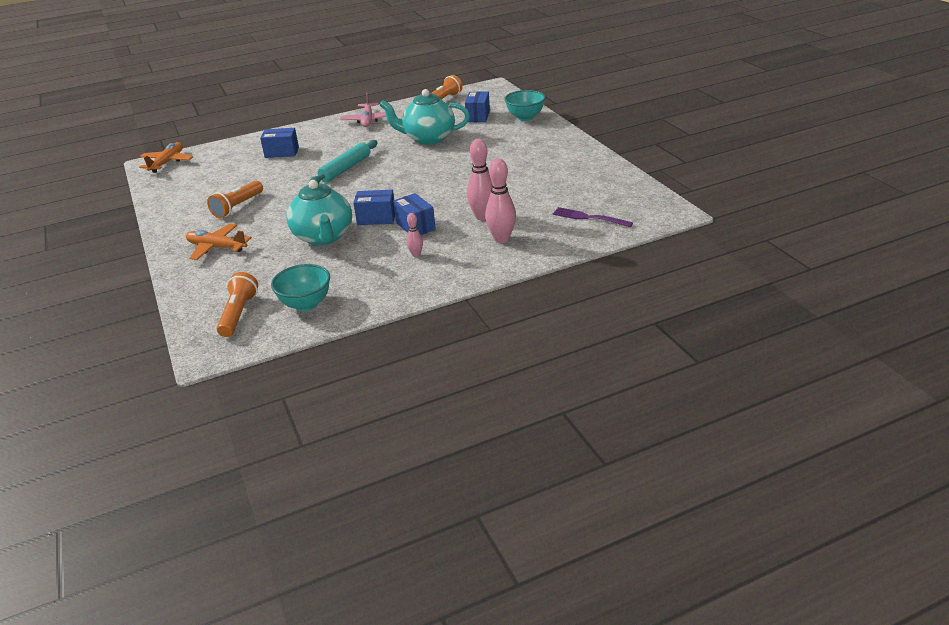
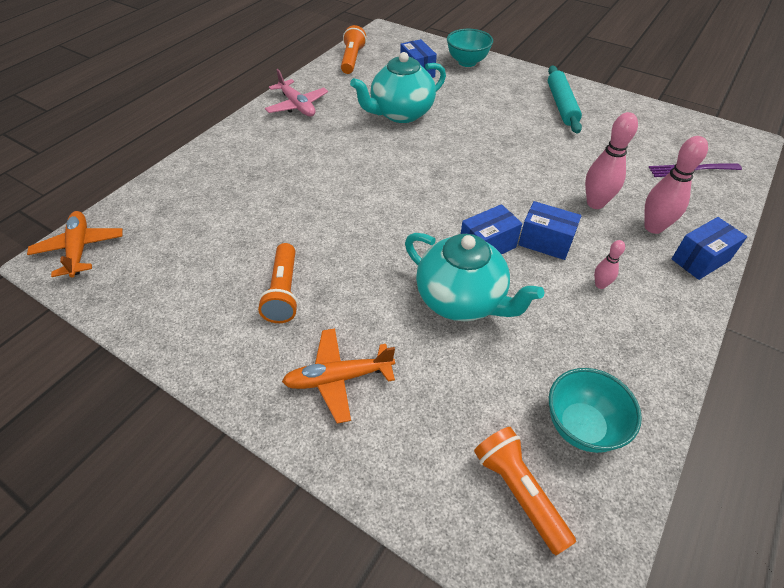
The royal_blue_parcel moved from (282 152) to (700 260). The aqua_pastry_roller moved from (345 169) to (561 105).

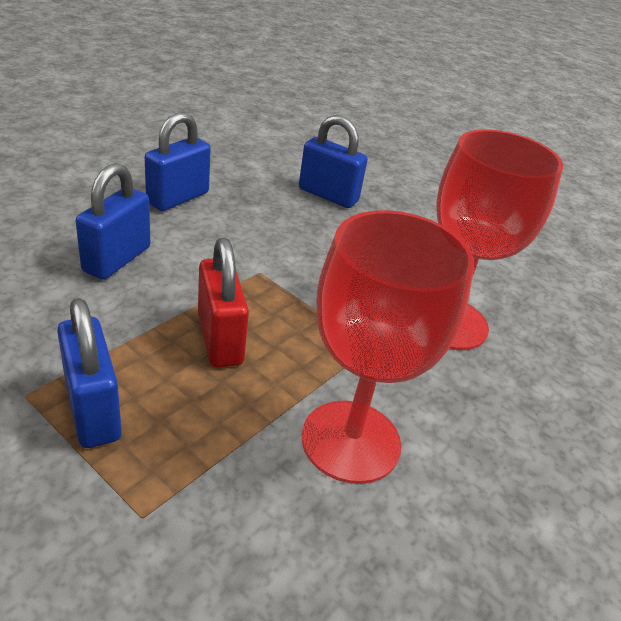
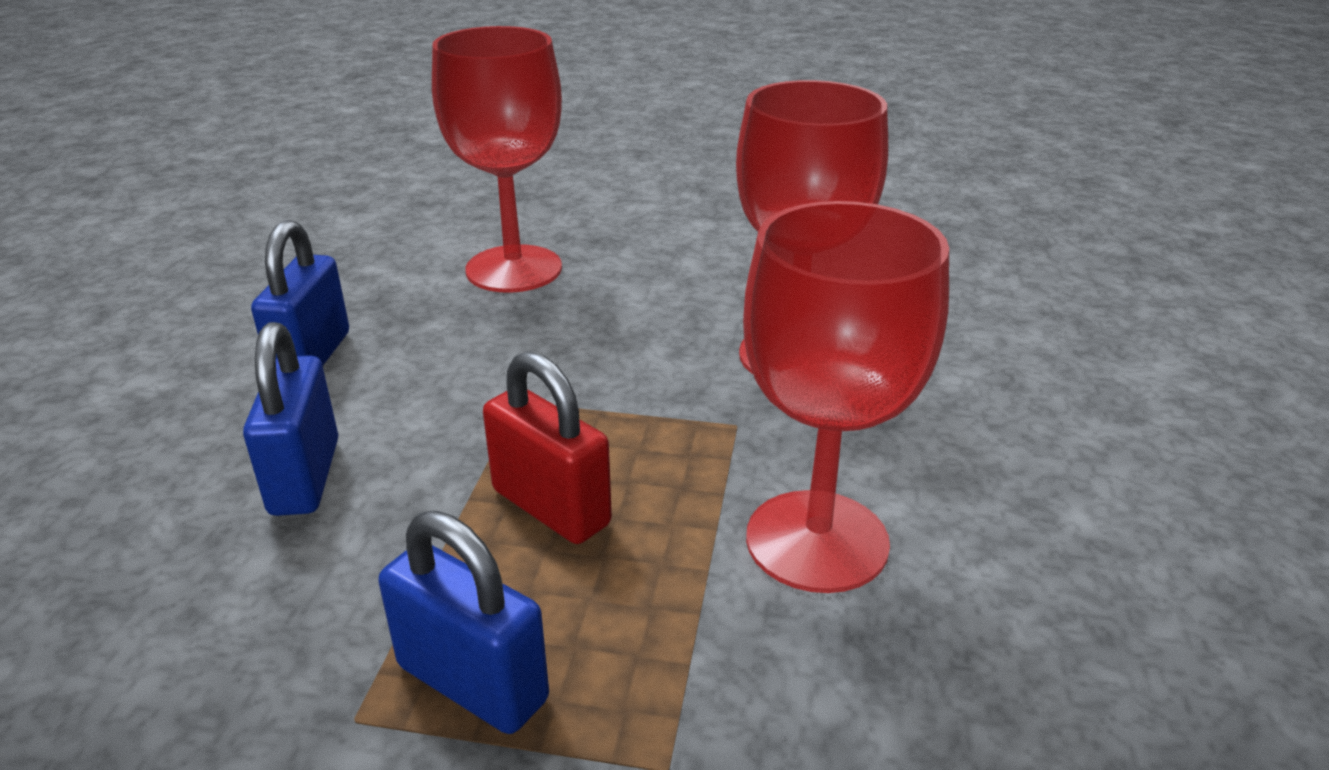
The royal_blue_lock at (328 195) was replaced by the scarlet_goblet at (514 269).

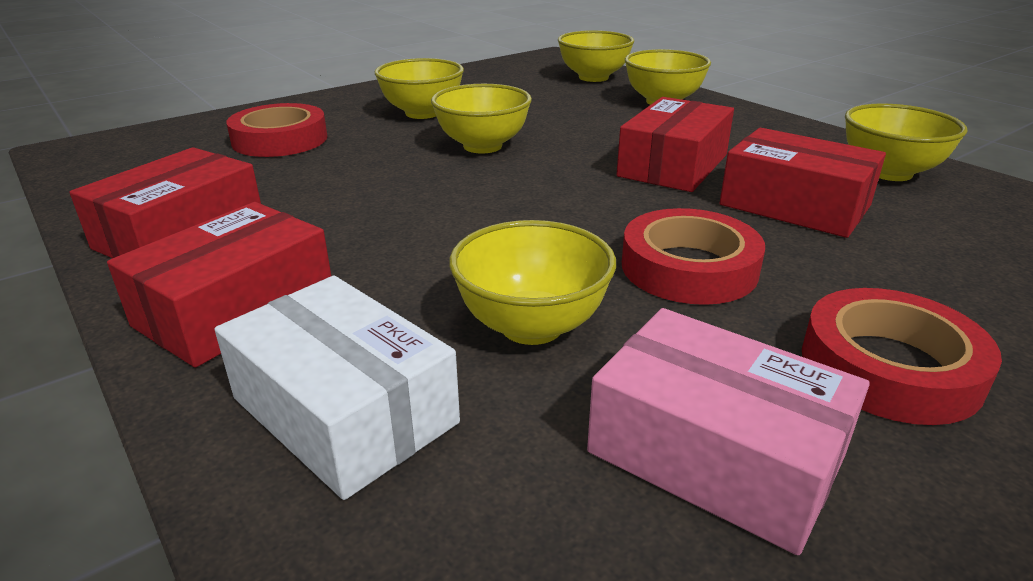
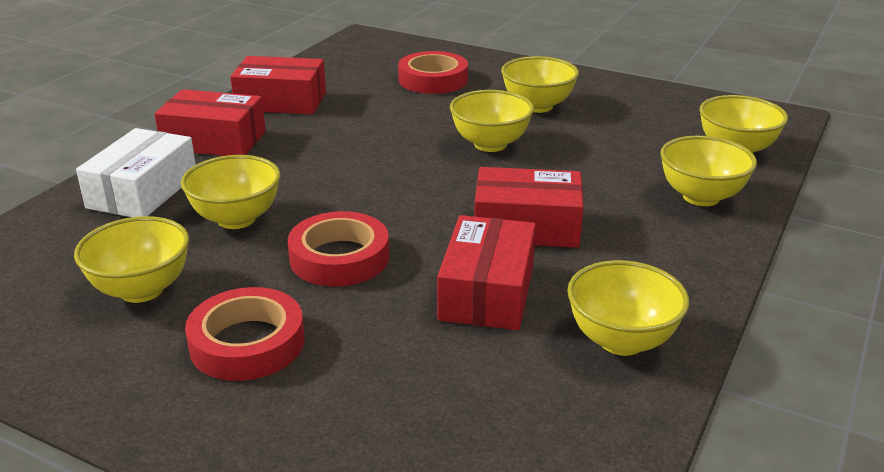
The rose-pink_parcel at (715 454) was replaced by the golden_bowl at (141 290).

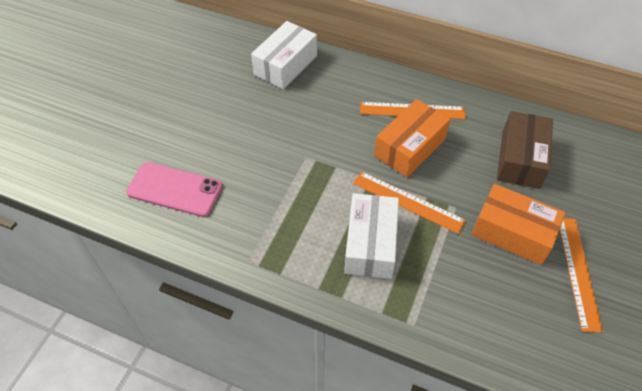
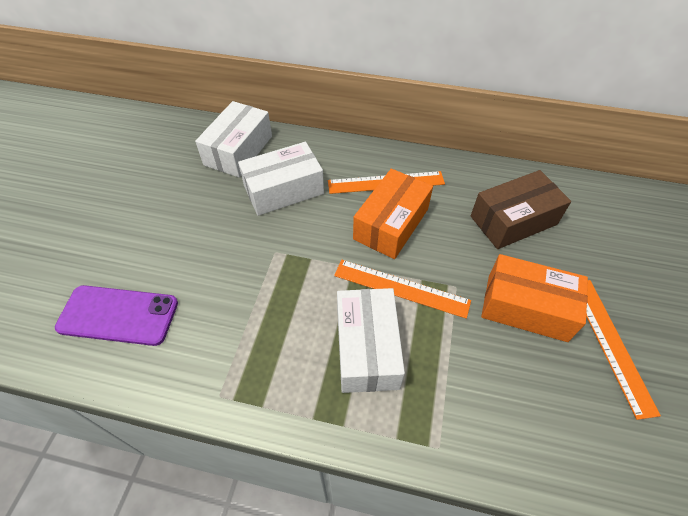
The snow-white_parcel at (283 189) appeared. The rose-pink_mobile_phone at (175 189) became the violet_mobile_phone at (118 315). The dark_brown_parcel at (520 159) turned 60 degrees clockwise.

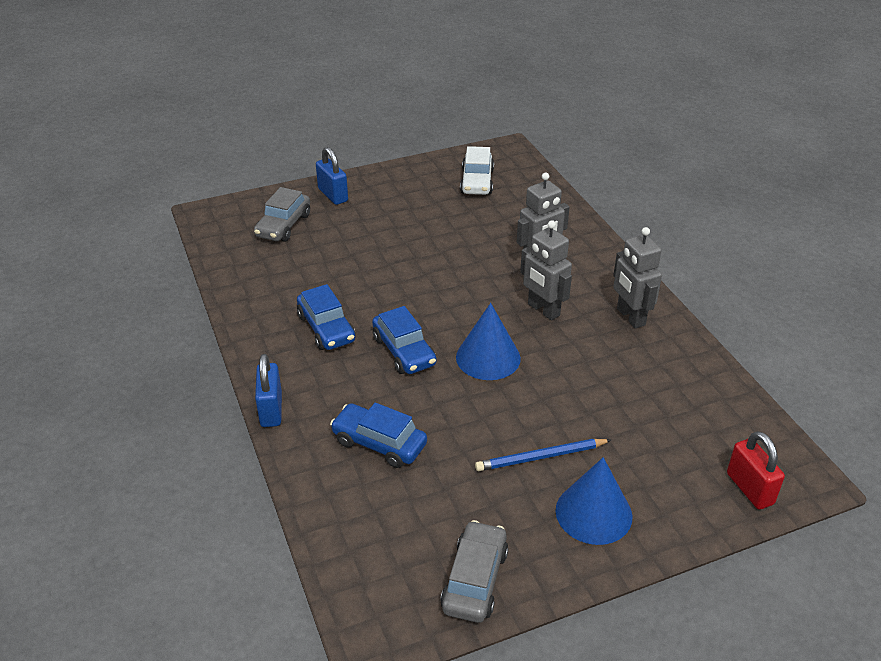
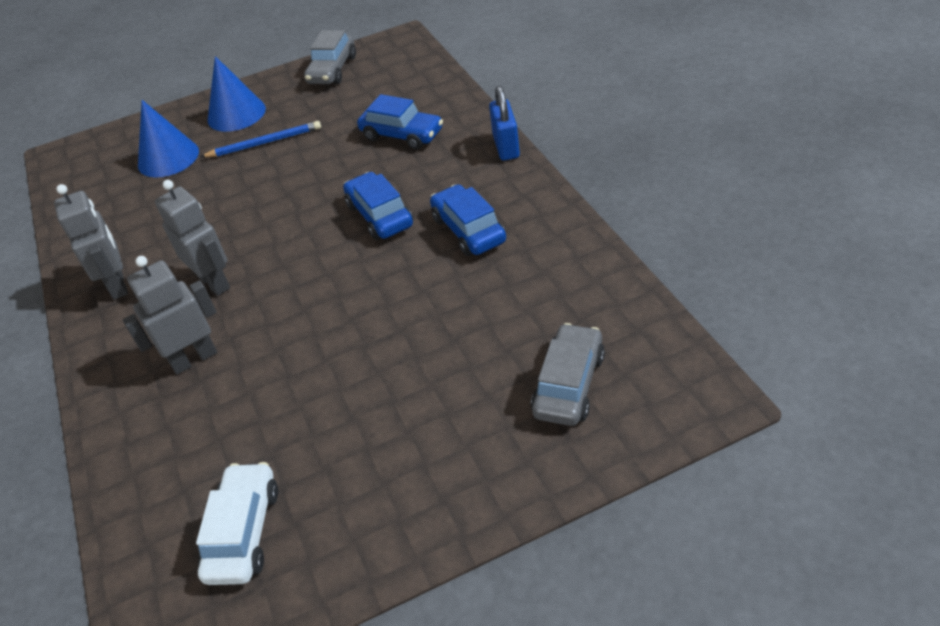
The royal_blue_lock at (333 195) disappeared. The scarlet_lock at (749 489) disappeared. The royal_blue_cone moved from (488 357) to (168 158).

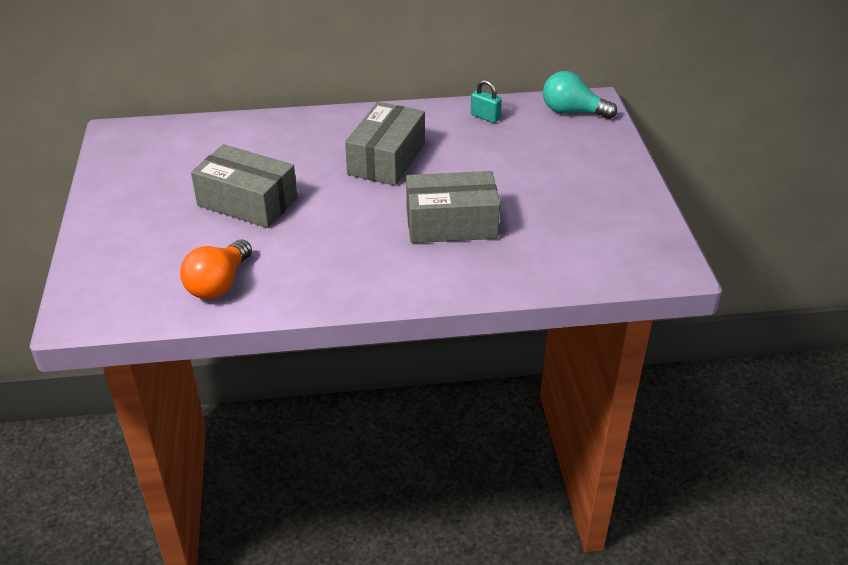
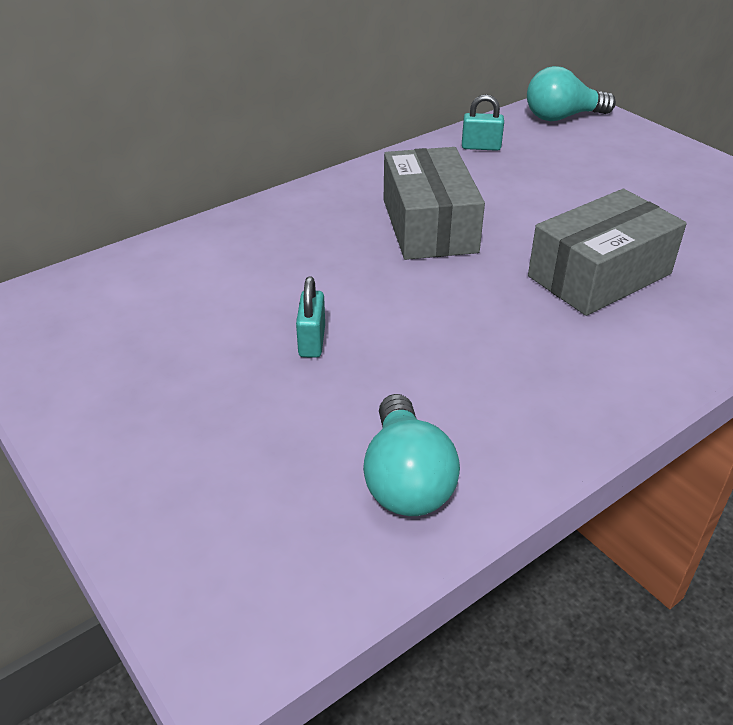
The grey_parcel at (247 202) was replaced by the aqua_lock at (312 341). The bright_orange_bulb at (218 284) became the aqua_bulb at (406 479).

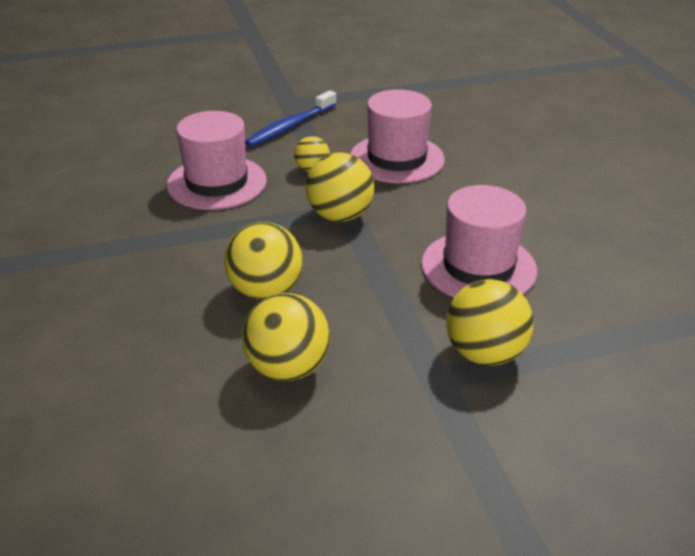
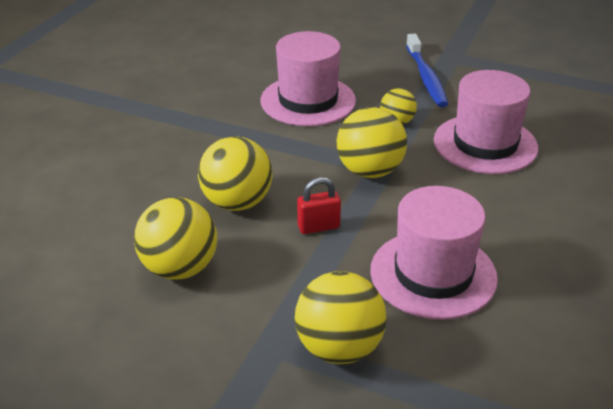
The scarlet_lock at (318 227) appeared. The royal_blue_dental_brush at (290 126) turned 90 degrees counterclockwise.

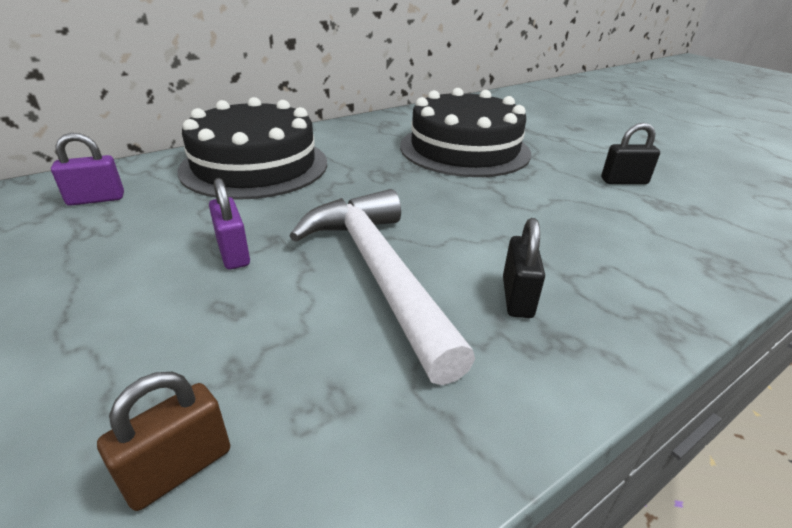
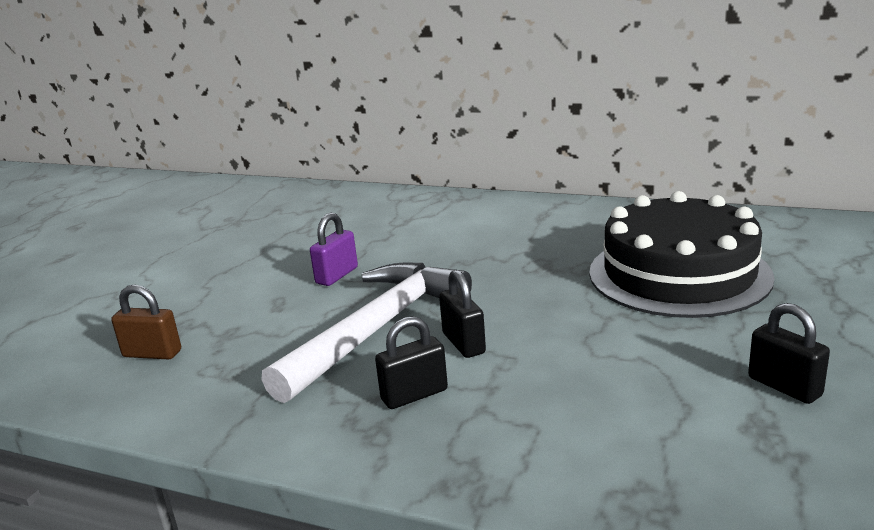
The violet_lock at (96 199) disappeared. The black_cake at (255 165) disappeared. The black_lock at (463 343) appeared.

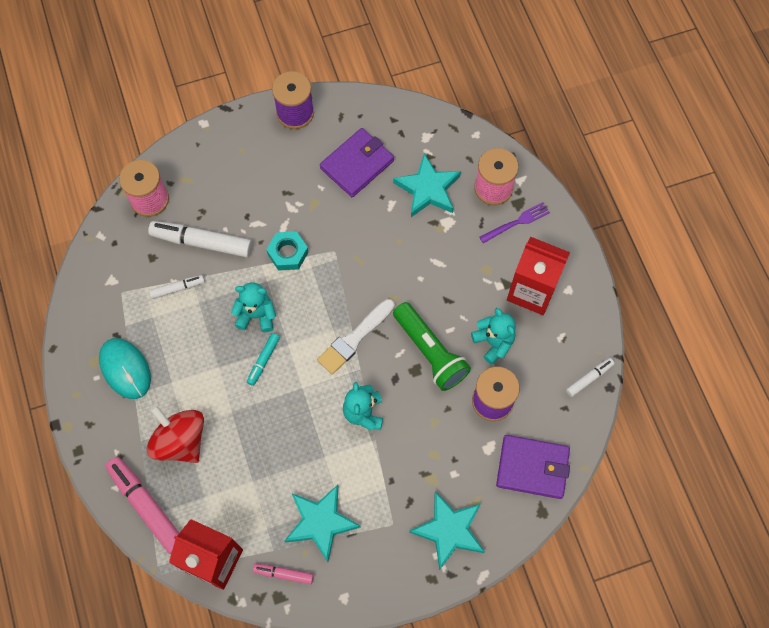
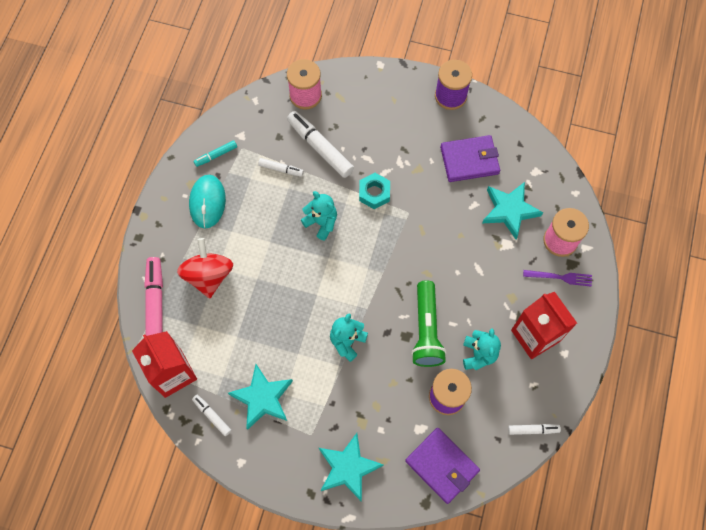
The snow-white_paintbrush at (354 339) disappeared. The aqua_marker moved from (263 360) to (216 155). The rose-pink_marker at (283 574) became the snow-white_marker at (212 416).

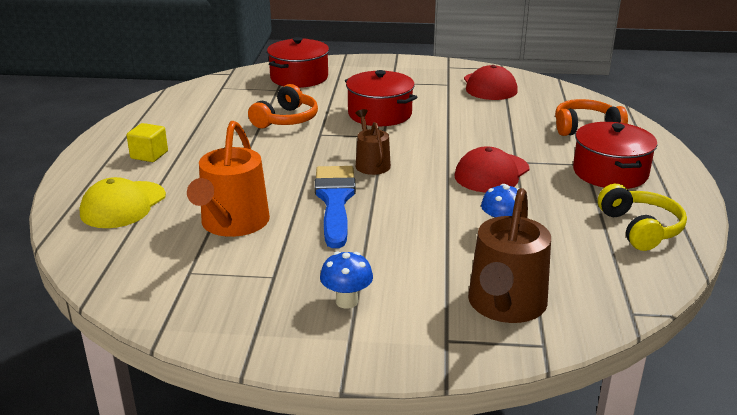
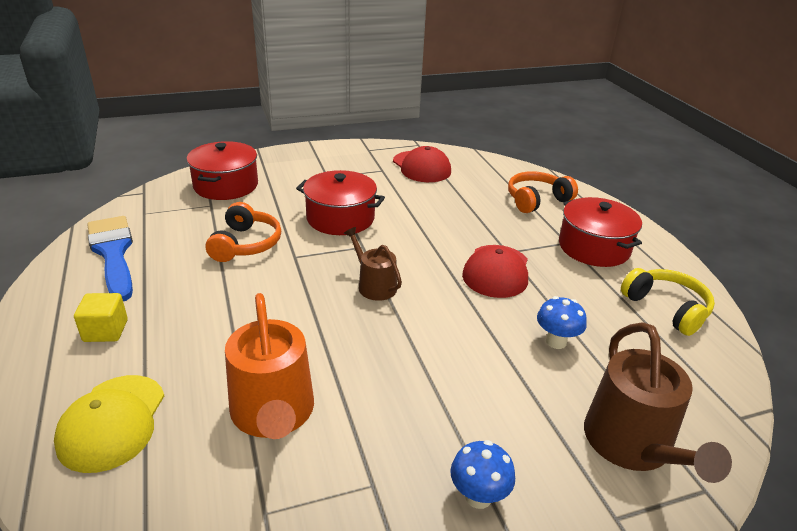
The royal_blue_paintbrush moved from (335 201) to (113 253).

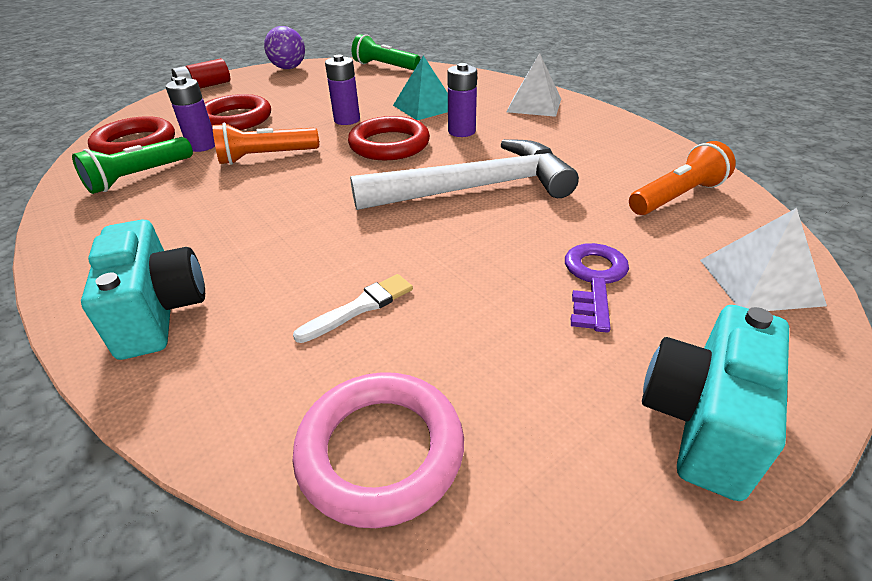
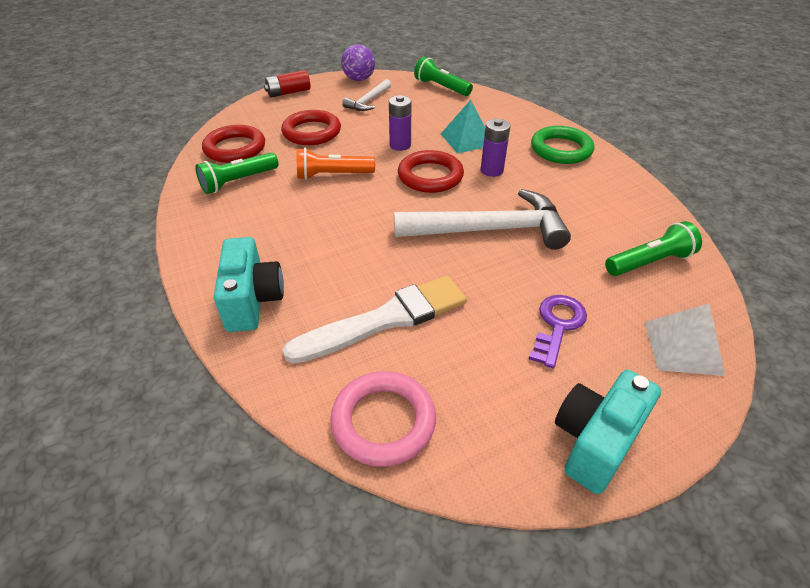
The violet_battery at (202 146) disappeared. The snow-white_hammer at (368 101) appeared. The snow-white_pyramid_shape at (534 105) was replaced by the leaf-green_hoop at (561 149). The bright_orange_pocket_torch at (676 197) became the leaf-green_pocket_torch at (649 262). The snow-white_paintbrush at (360 307) changed to 2.10 times the size.

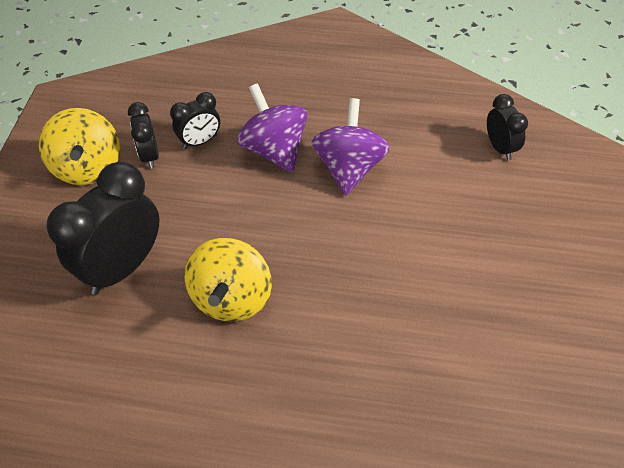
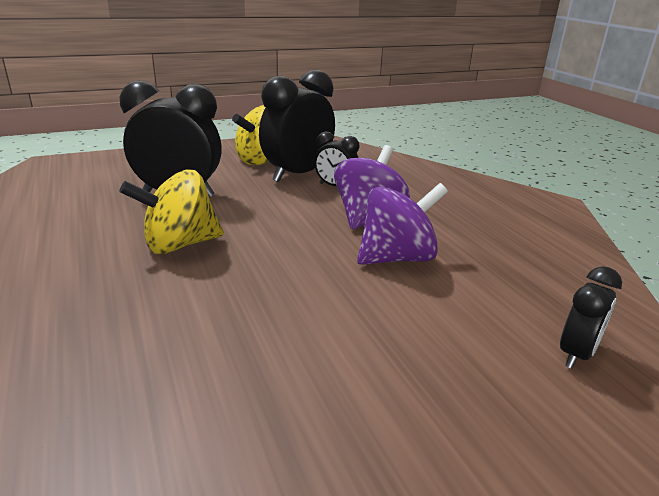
The black_bedside_clock at (150 156) changed to 1.91 times the size.

